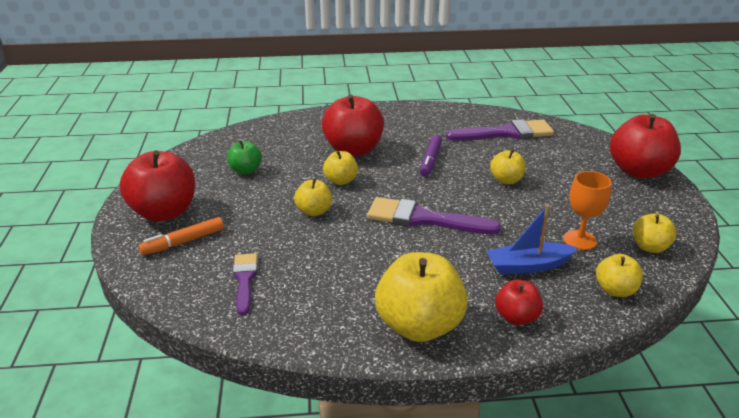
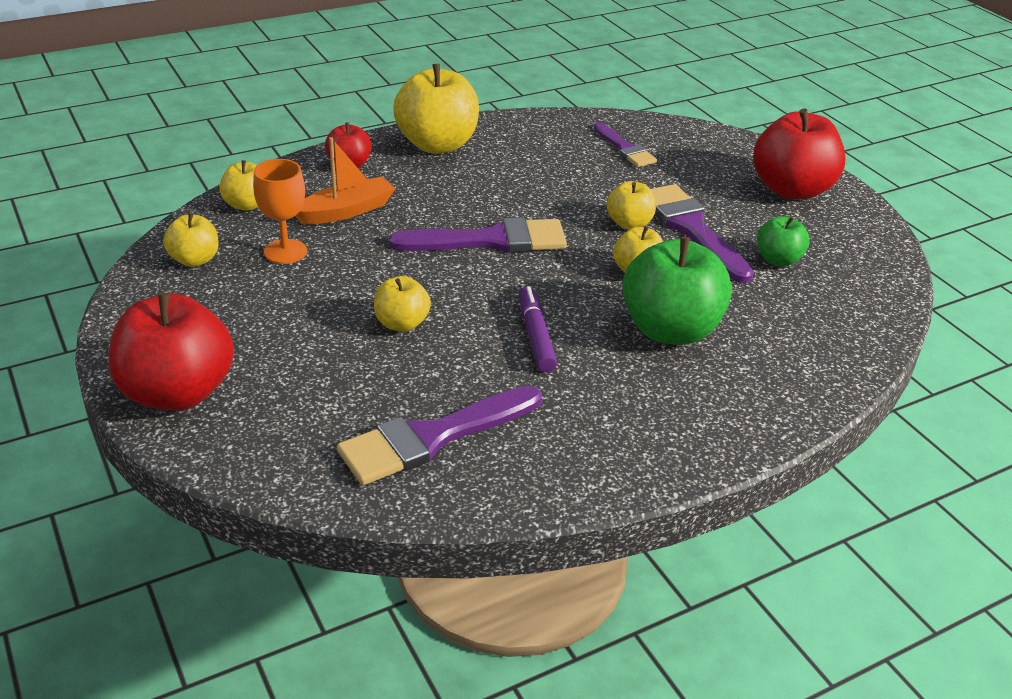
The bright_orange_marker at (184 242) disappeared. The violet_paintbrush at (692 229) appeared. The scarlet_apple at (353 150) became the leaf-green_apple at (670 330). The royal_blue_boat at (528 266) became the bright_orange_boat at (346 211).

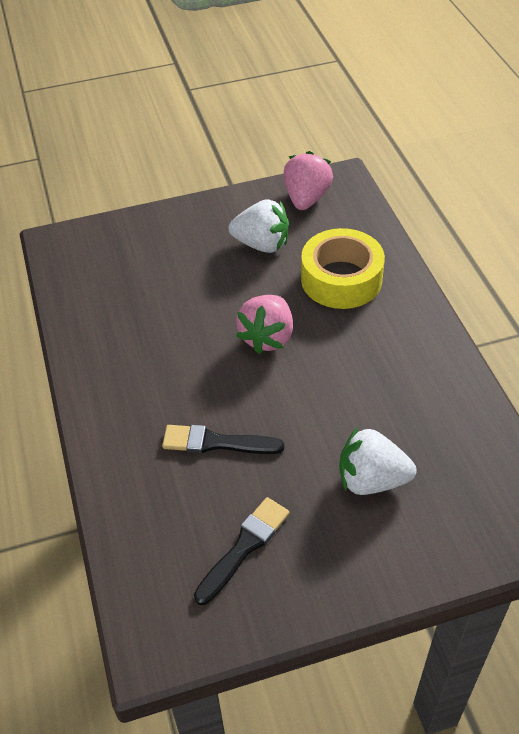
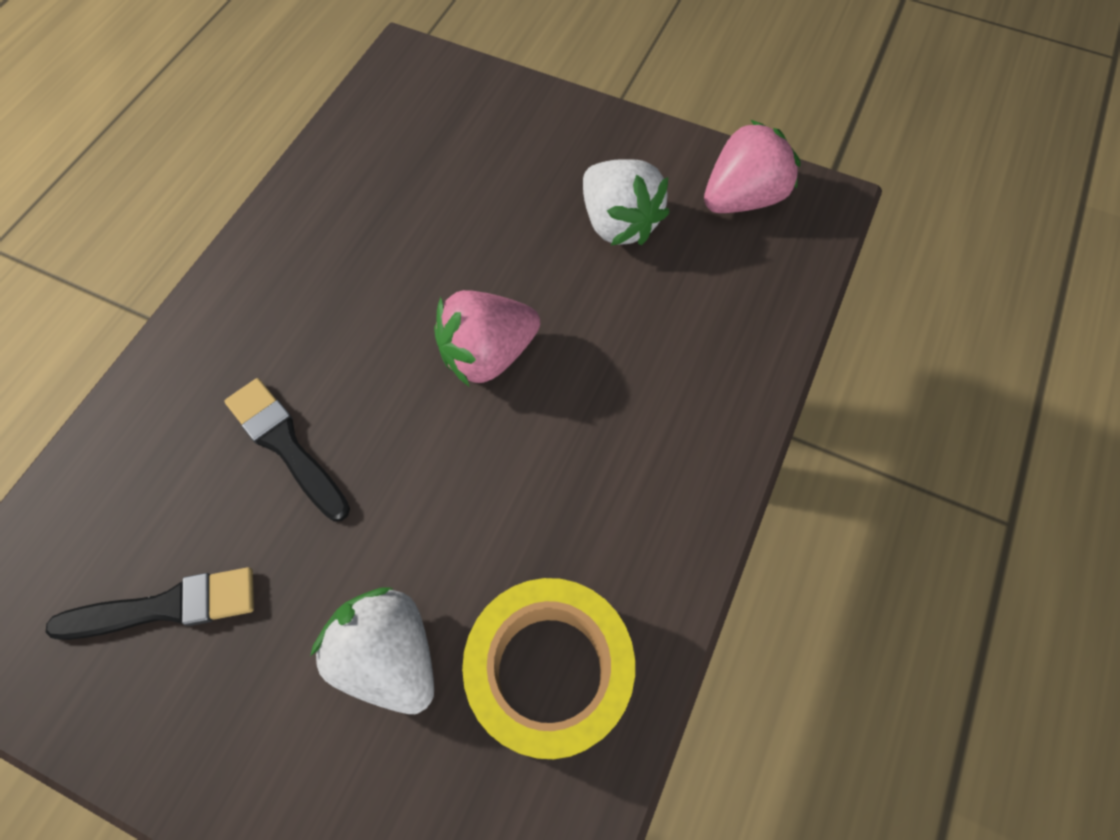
The golden_tape moved from (341 279) to (549 671).

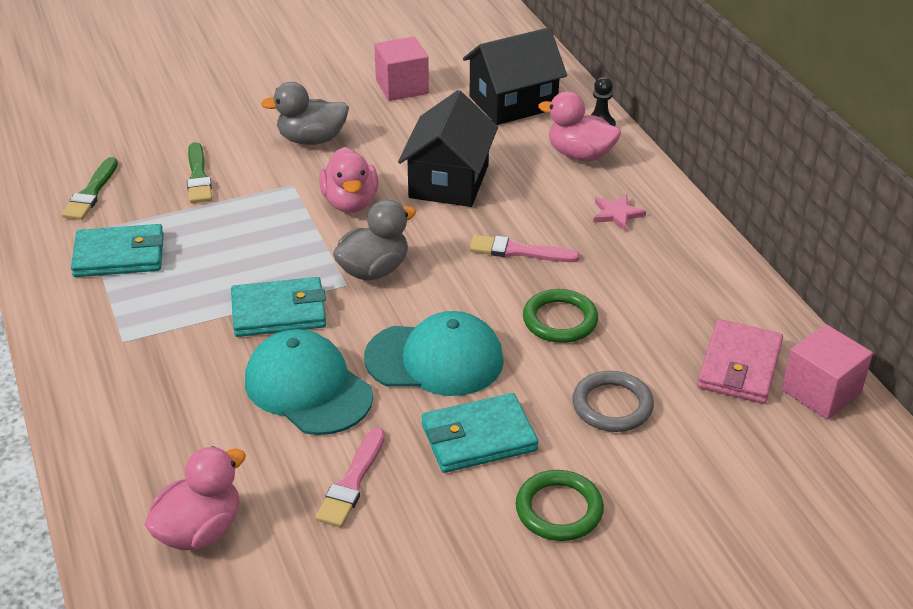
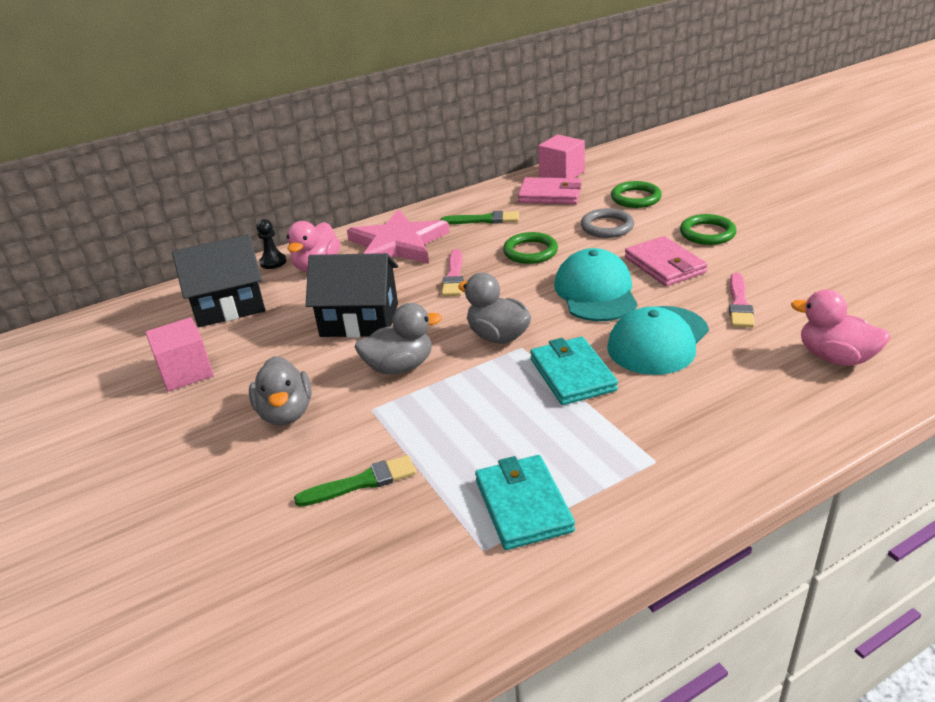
The leaf-green_hoop at (635 198) appeared. The leaf-green_paintbrush moved from (91 193) to (484 220). The rose-pink_duck at (350 203) became the grey_duck at (399 367). The aqua_billfold at (478 438) became the rose-pink_billfold at (665 265). The rose-pink_paintbrush at (352 482) turned 90 degrees clockwise. The black_cottage at (513 103) turned 75 degrees counterclockwise. The rose-pink_star_shape at (617 214) changed to 2.47 times the size.

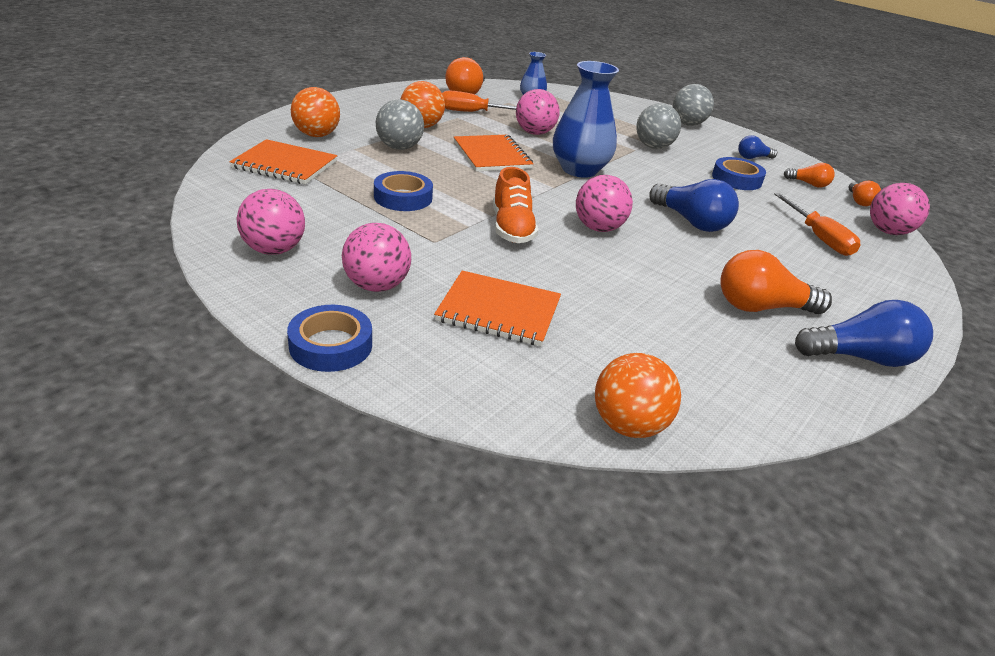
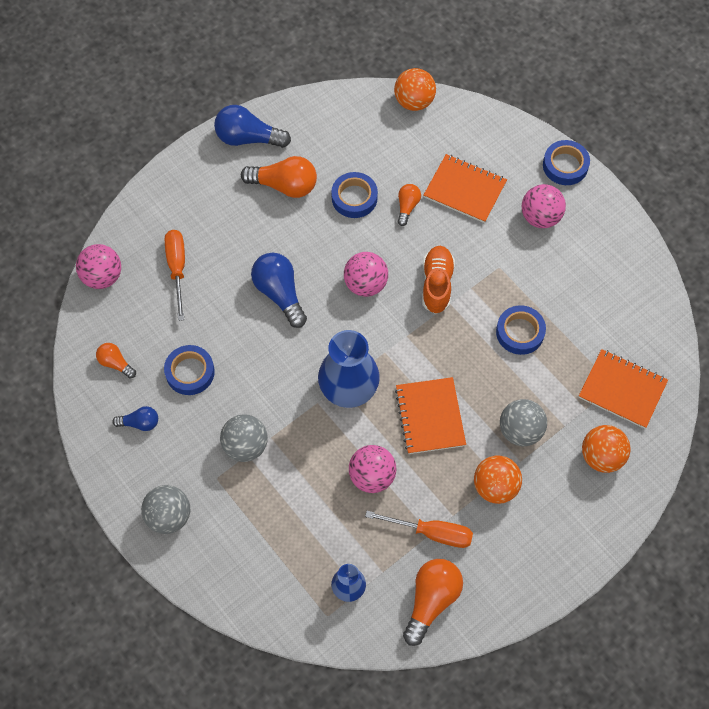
The rose-pink_play_ball at (274 250) disappeared. The royal_blue_tape at (354 198) appeared. The bright_orange_bulb moved from (859 201) to (407 207).

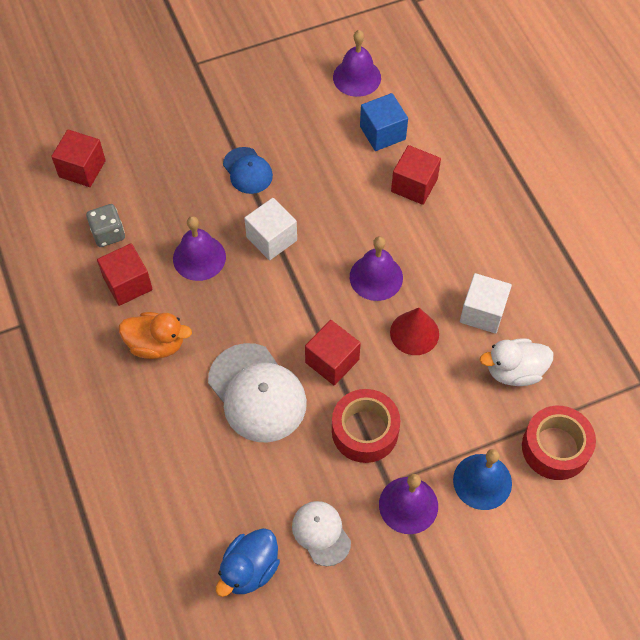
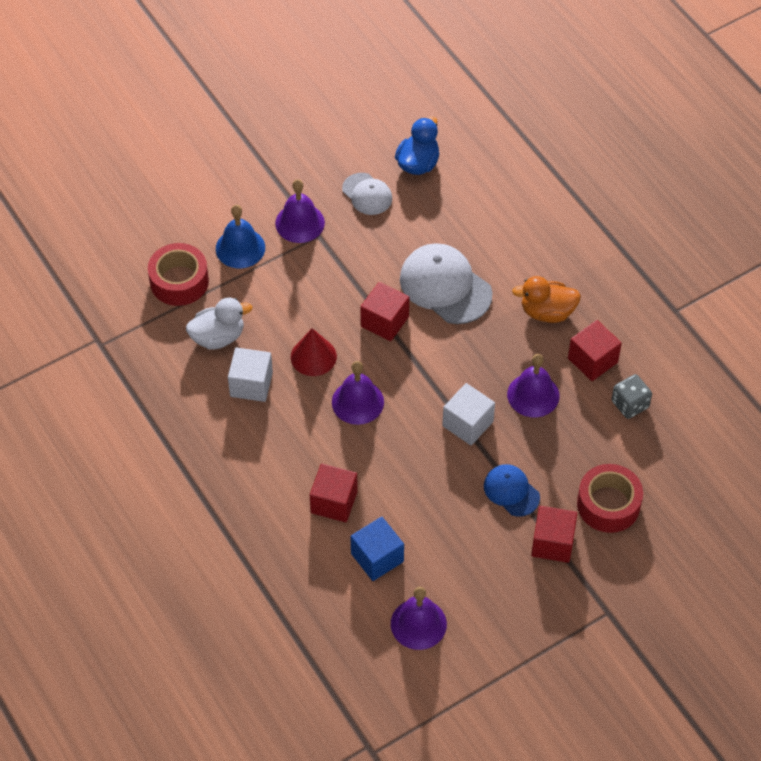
The scarlet_block moved from (82 169) to (552 543). The scarlet_tape moved from (365 431) to (608 504).

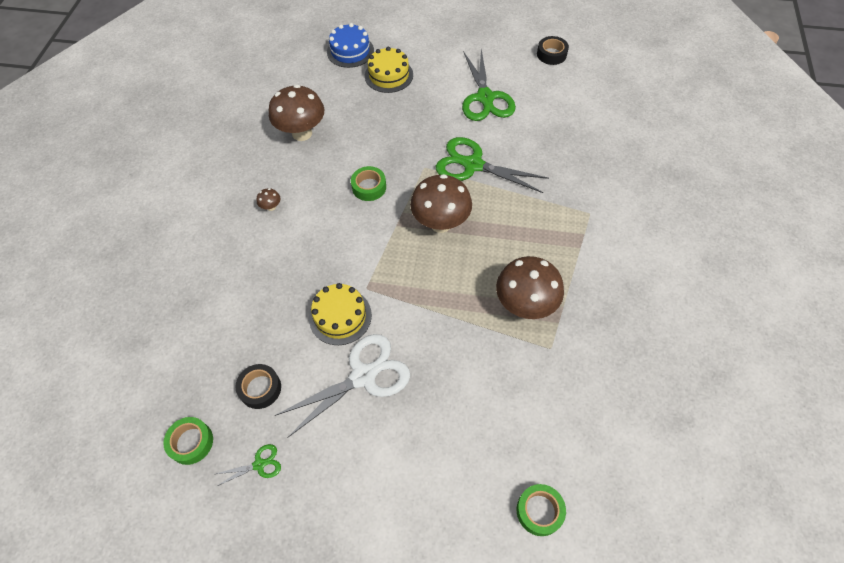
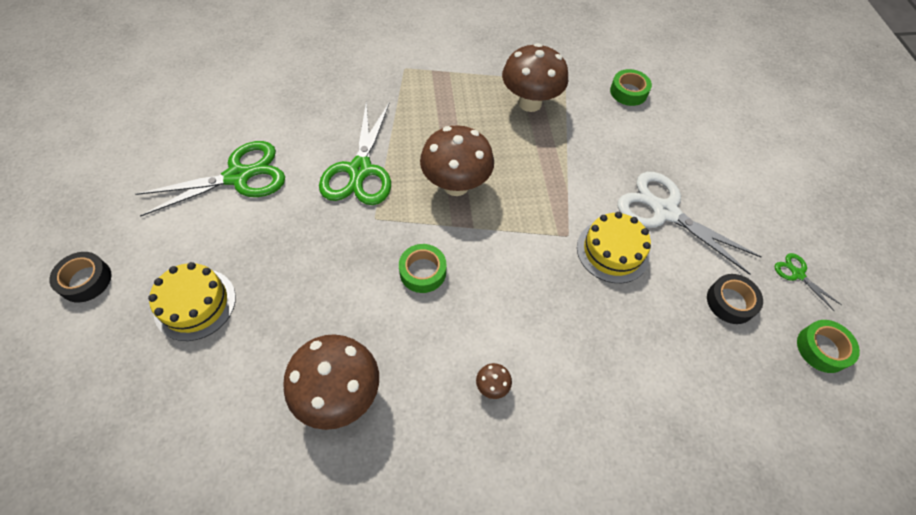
The royal_blue_cake at (350 51) disappeared. The leaf-green_tape moved from (539 511) to (628 92). The black_tape moved from (551 54) to (85 280).

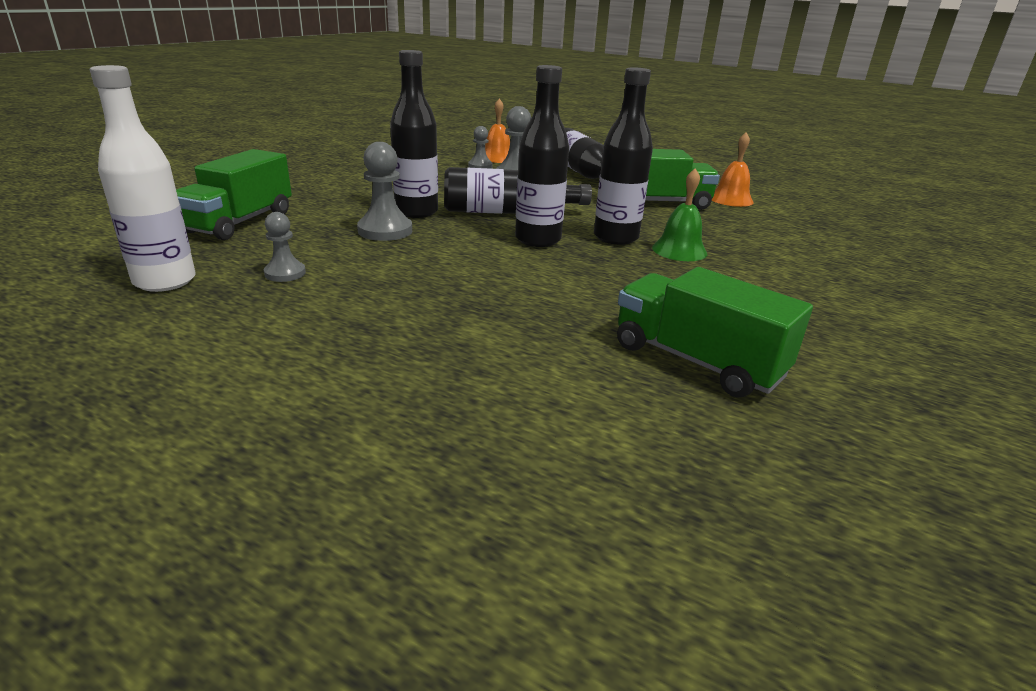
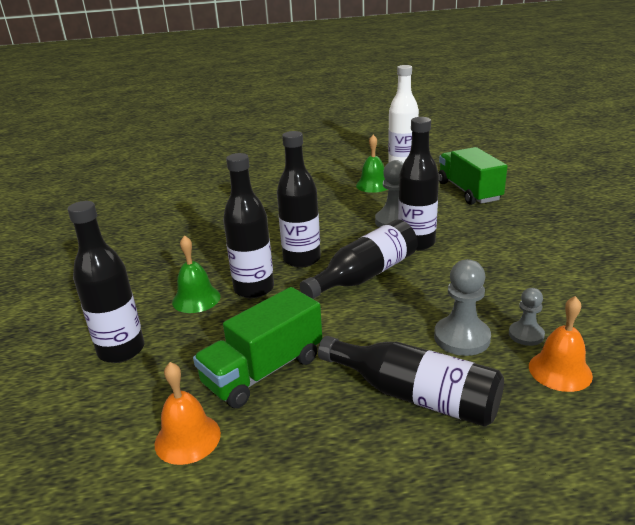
The leaf-green_lorry at (696 361) disappeared. The black_drink_bottle at (121 350) appeared. The grey_chess_pawn at (285 273) was replaced by the leaf-green_school_bell at (373 185).

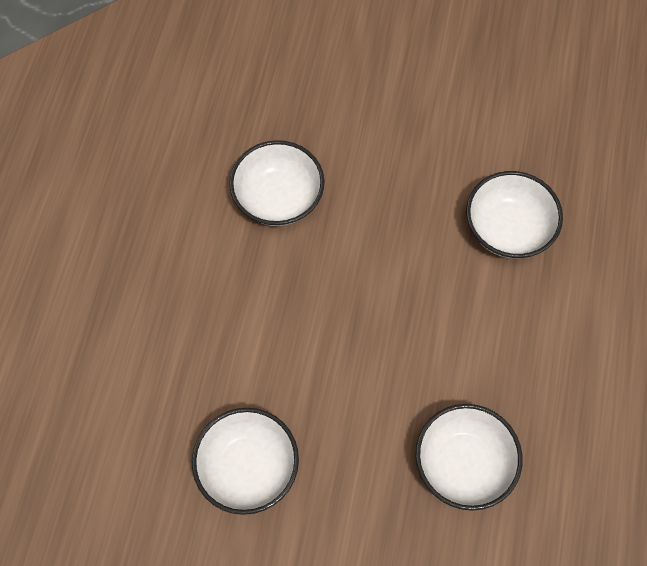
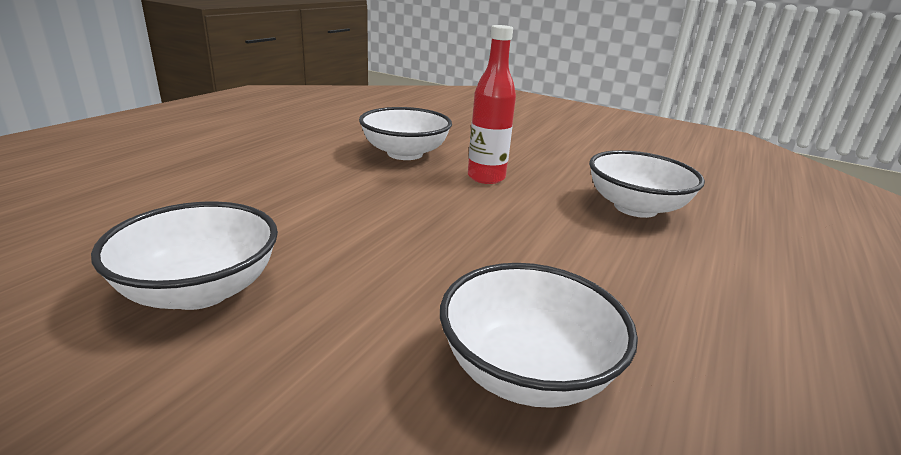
The scarlet_drink_bottle at (486 177) appeared.

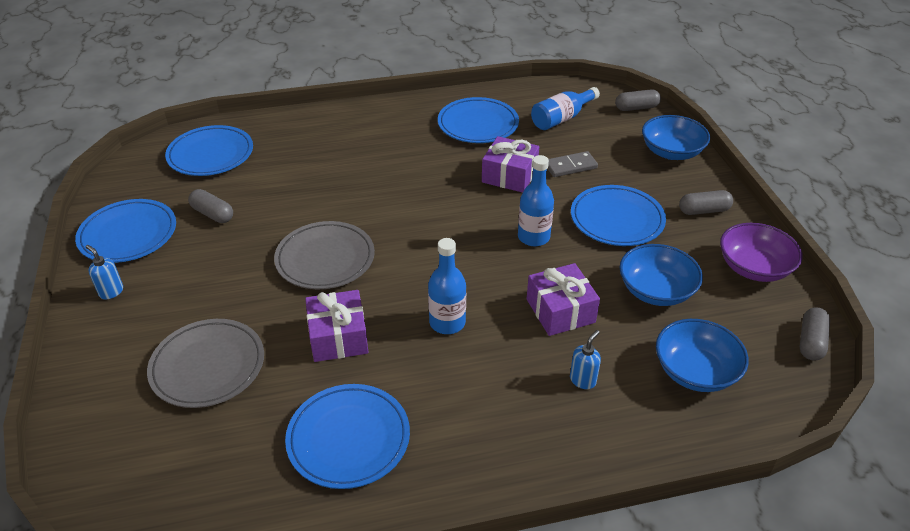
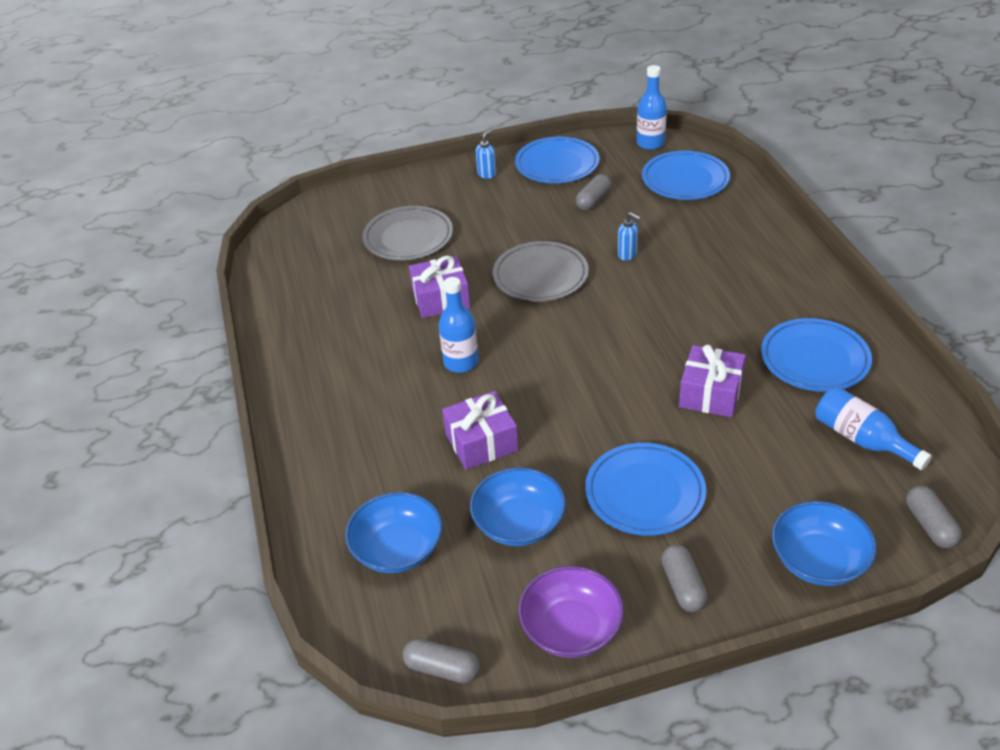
The royal_blue_dinner_plate at (348 438) disappeared. The grey_domino_tile at (570 166) disappeared. The royal_blue_drink_bottle moved from (533 237) to (650 143). The royal_blue_soap_pump moved from (583 380) to (627 255).

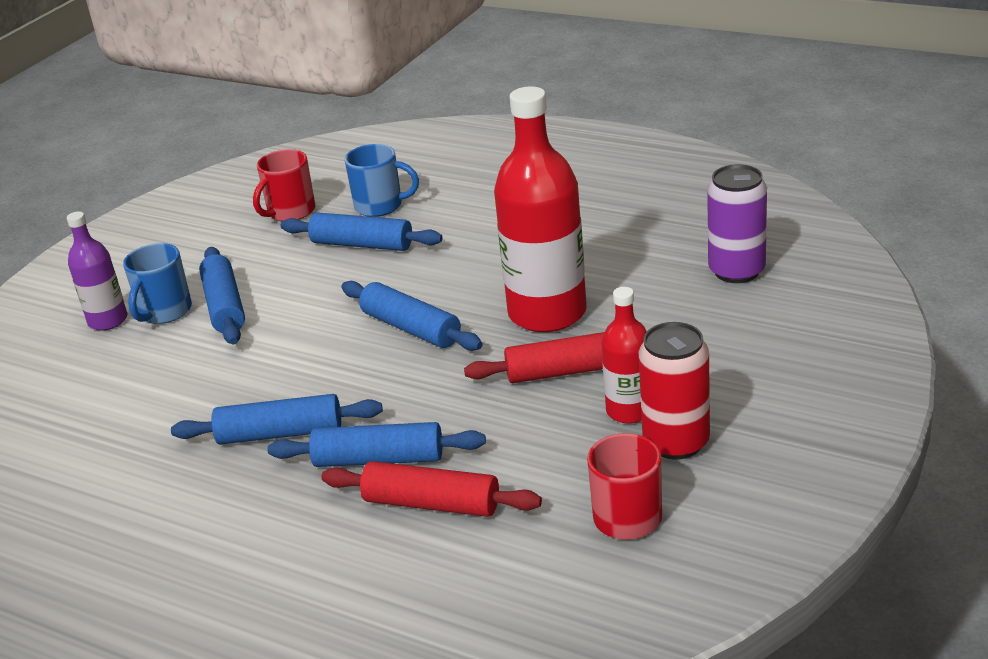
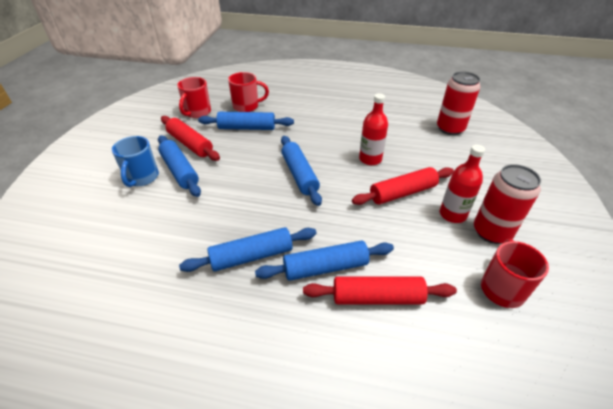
The violet_drink_bottle at (108 320) disappeared. The scarlet_pastry_roller at (190 144) appeared. The royal_blue_mug at (380 206) became the scarlet_mug at (247 106). The violet_can at (736 271) became the scarlet_can at (450 128). The royal_blue_pastry_roller at (411 328) turned 45 degrees clockwise. The scarlet_drink_bottle at (547 313) changed to 0.53 times the size.

